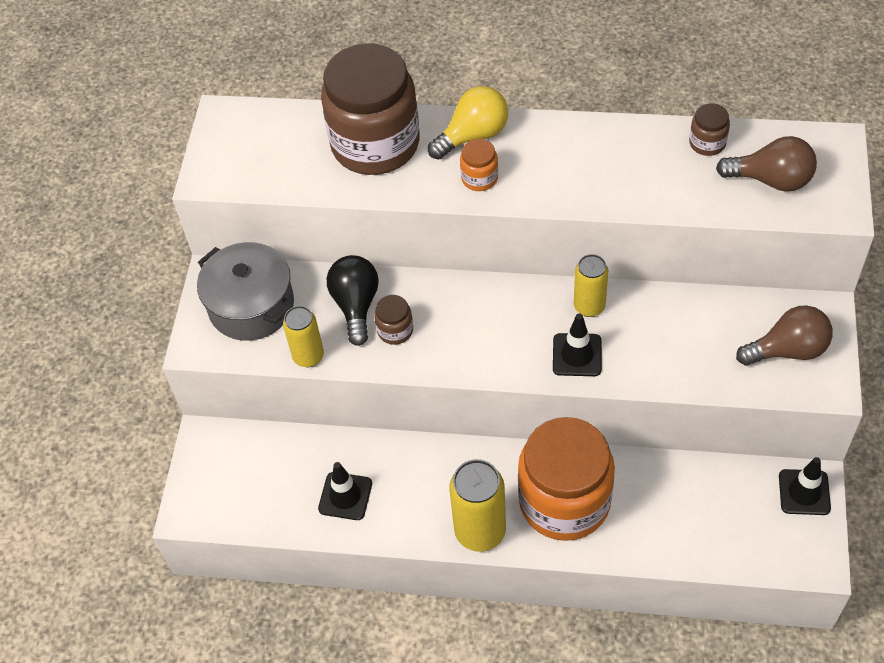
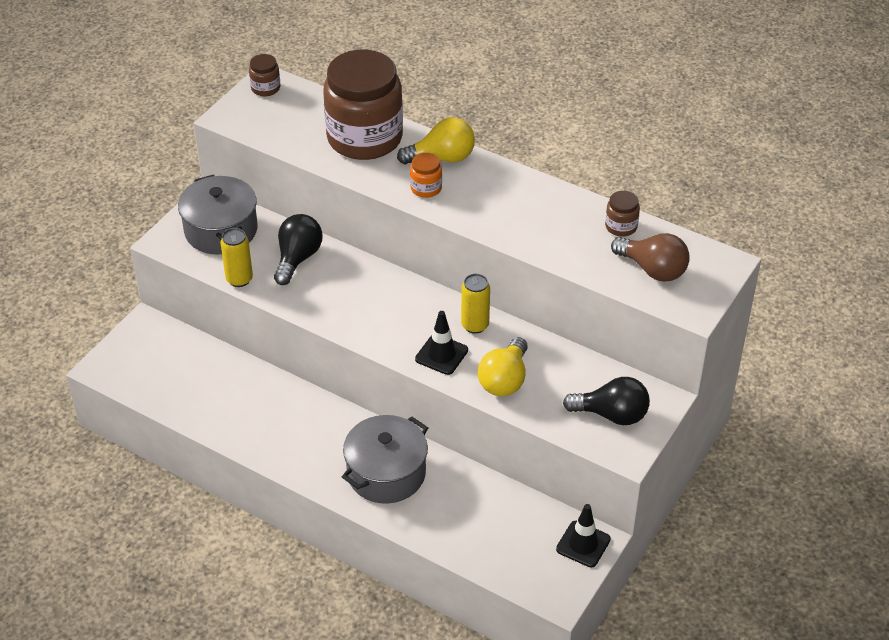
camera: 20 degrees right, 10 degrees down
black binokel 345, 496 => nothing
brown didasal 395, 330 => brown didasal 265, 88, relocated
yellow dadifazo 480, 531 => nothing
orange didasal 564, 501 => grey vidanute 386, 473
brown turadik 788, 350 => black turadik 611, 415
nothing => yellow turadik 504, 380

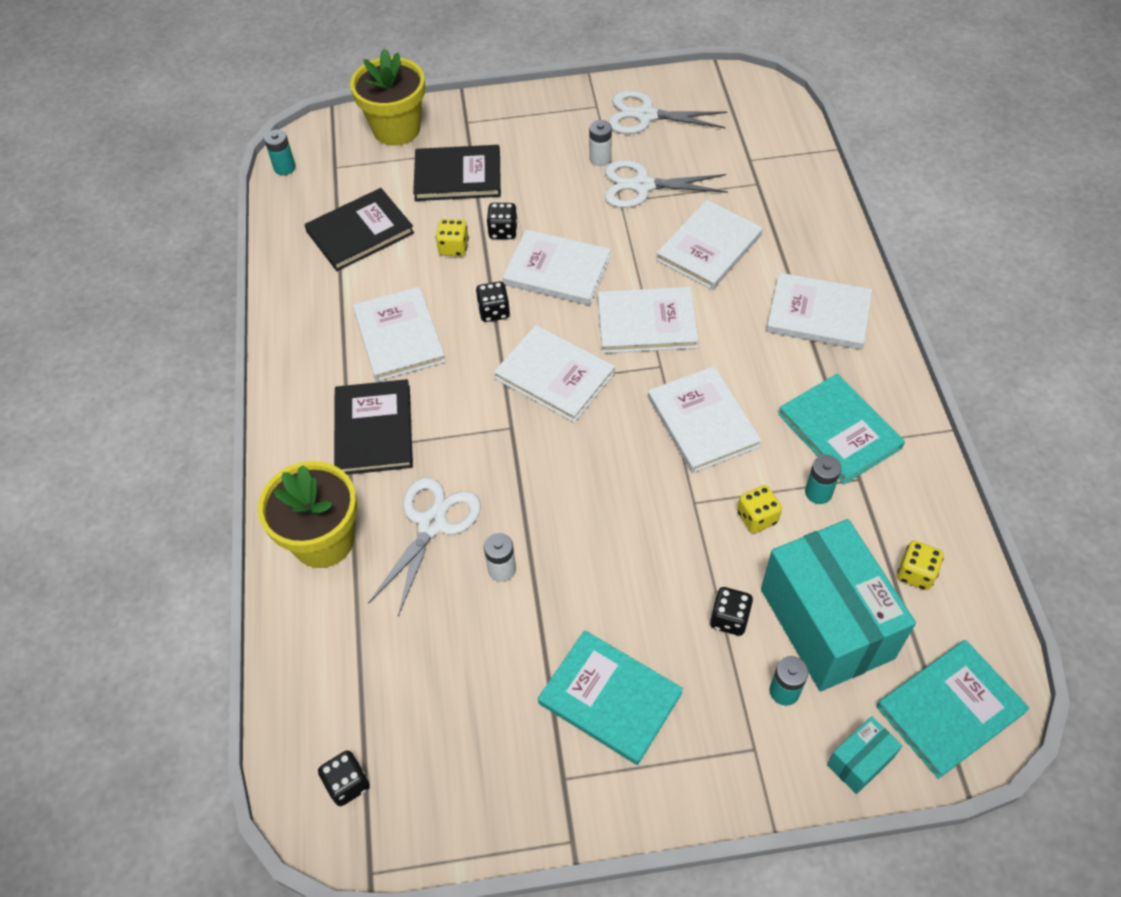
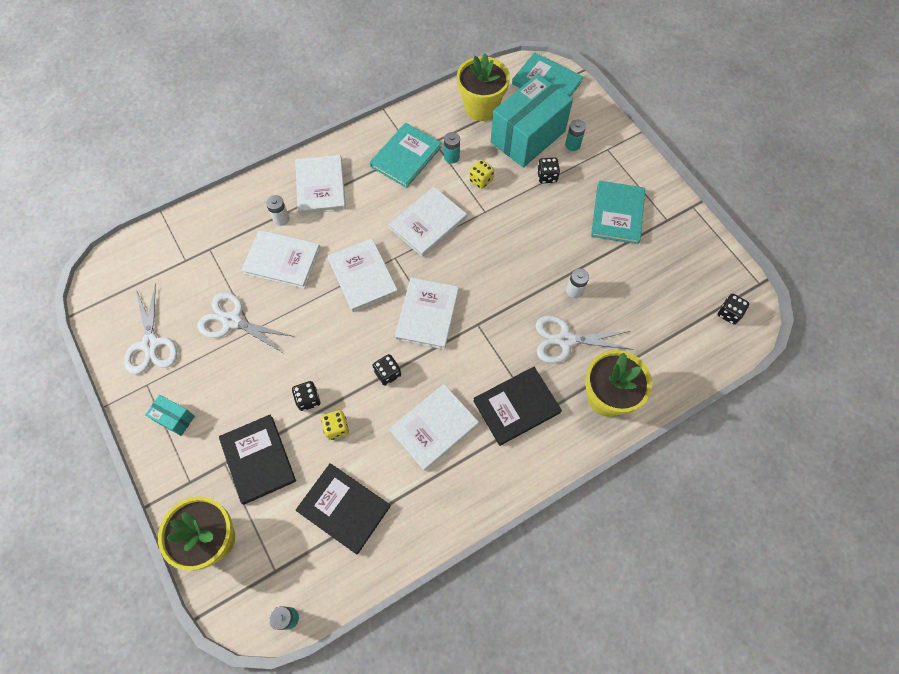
camera: 115 degrees left, 10 degrees up
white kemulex 557, 270 => nothing
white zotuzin 600, 158 => white zotuzin 281, 219, relocated
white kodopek 642, 186 => white kodopek 232, 321, 135 degrees clockwise
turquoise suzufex 860, 761 => turquoise suzufex 174, 418, relocated
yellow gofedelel 915, 573 => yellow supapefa 481, 107

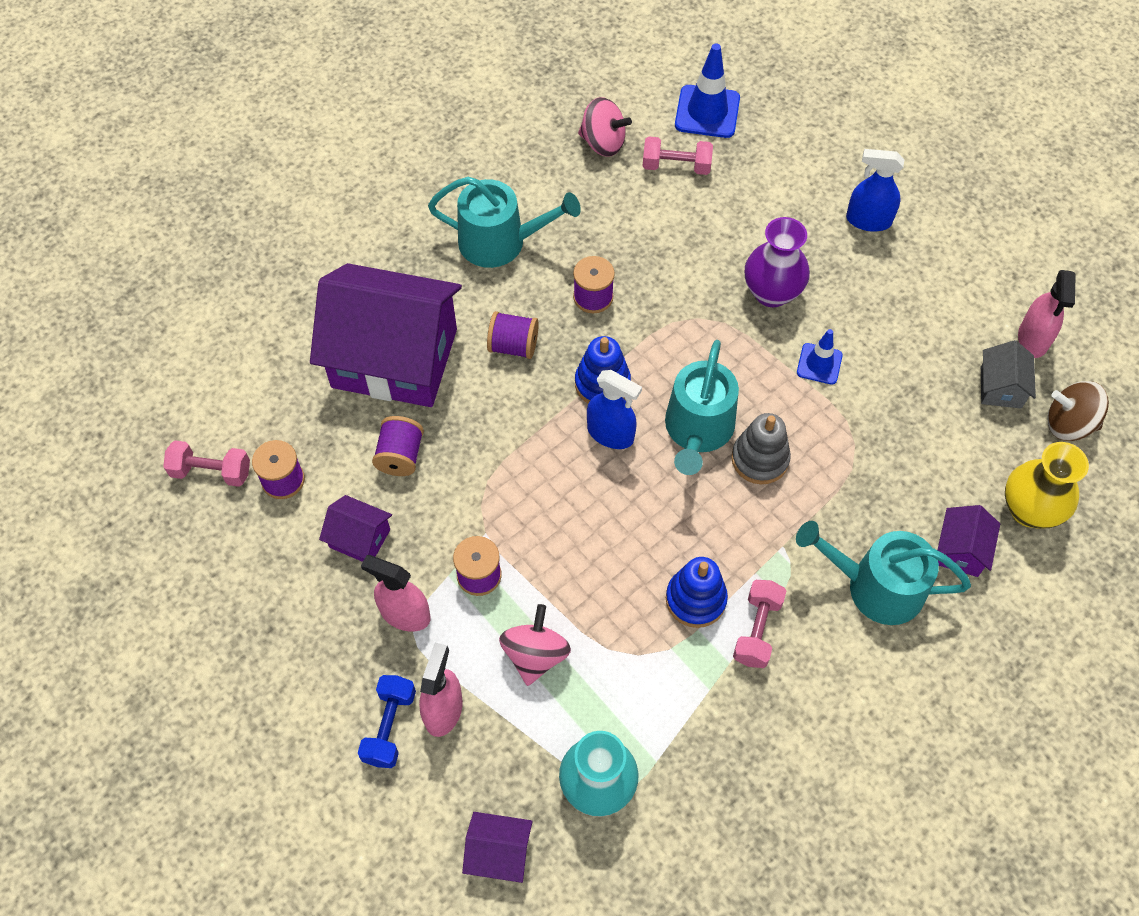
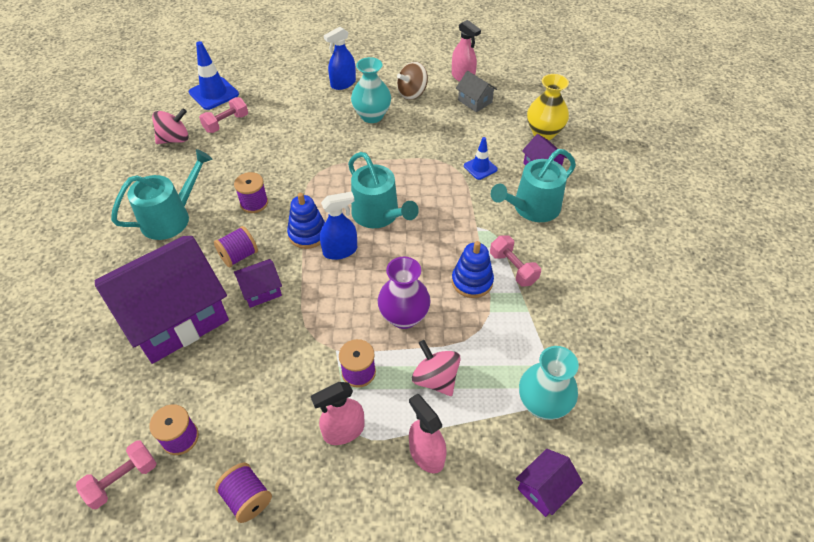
camera: 50 degrees left, 10 degrees down
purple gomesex 359, 538 => purple gomesex 261, 290, relocated
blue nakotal 389, 726 => nothing
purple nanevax 400, 456 => purple nanevax 247, 498, relocated
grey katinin 760, 459 => nothing
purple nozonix 771, 292 => purple nozonix 404, 317, relocated
blue binokel 819, 364 => blue binokel 480, 168, relocated
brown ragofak 1068, 424 => brown ragofak 412, 93, relocated
nothing => turquoise nozonix 372, 116

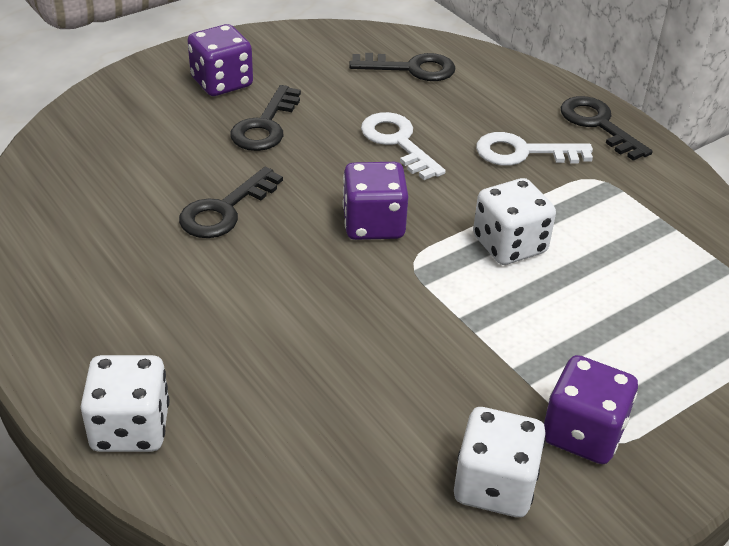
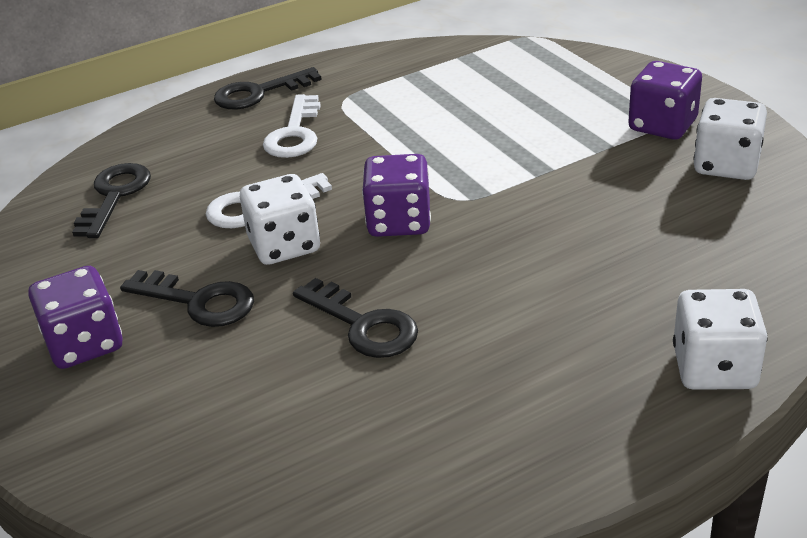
camera: 80 degrees left, 5 degrees down
white gofedelel 509, 245 => white gofedelel 284, 245, relocated

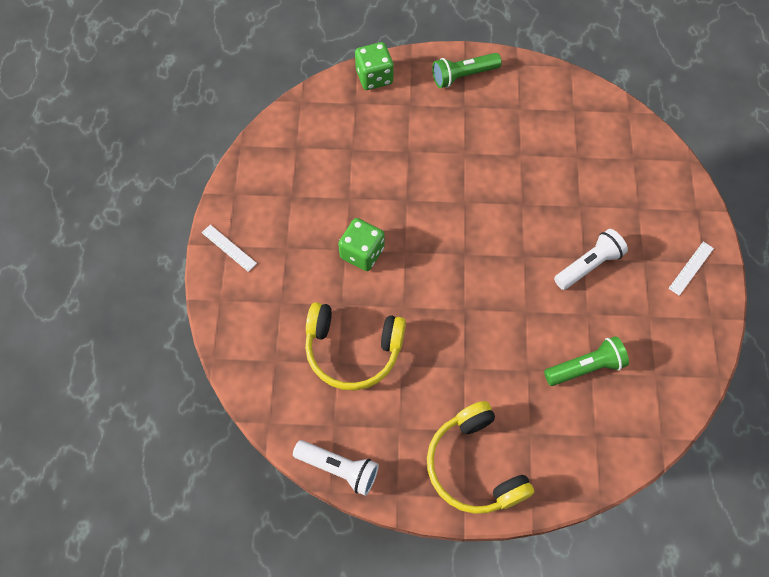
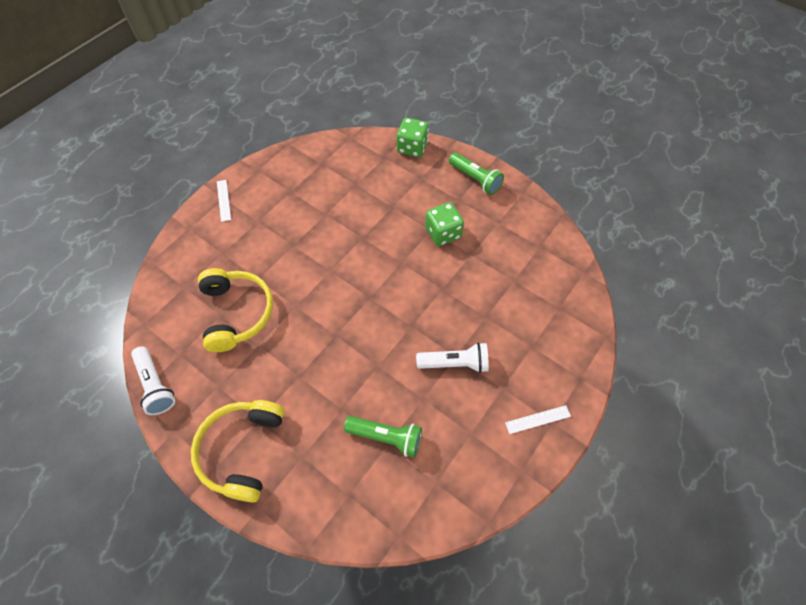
camera: 35 degrees right, 5 degrees down
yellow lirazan 353, 350 => yellow lirazan 237, 313, 150 degrees counterclockwise
green gofedelel 362, 253 => green gofedelel 443, 233, relocated
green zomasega 463, 76 => green zomasega 475, 179, 150 degrees counterclockwise

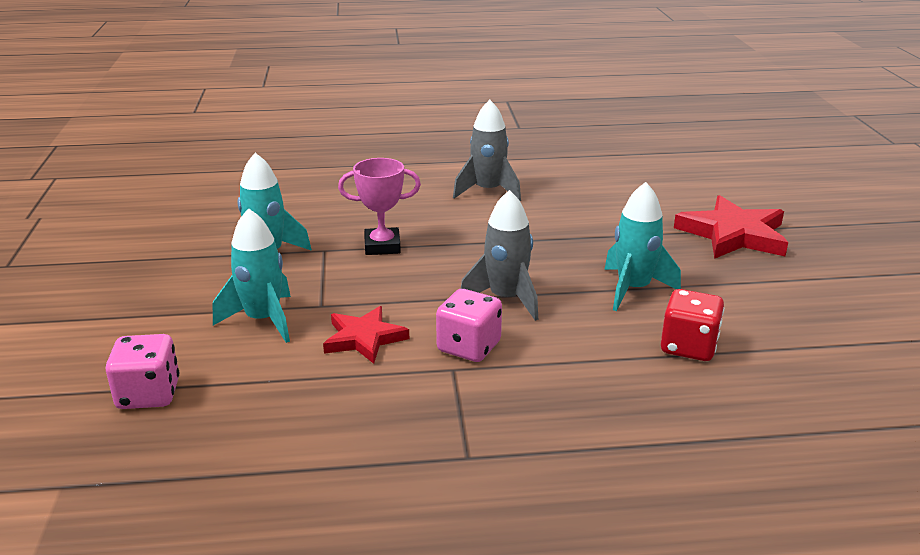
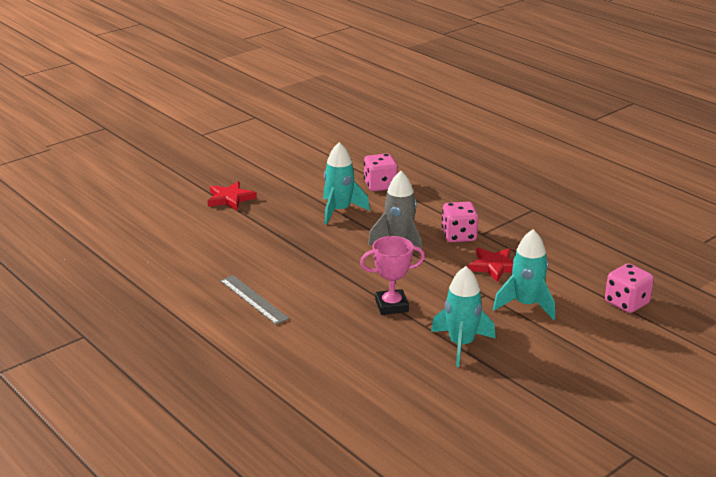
camera: 125 degrees left, 0 degrees up
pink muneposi 382, 246 => pink muneposi 391, 306, 60 degrees counterclockwise
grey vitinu 488, 191 => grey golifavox 254, 299
red gofedelel 688, 347 => pink gofedelel 380, 185
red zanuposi 733, 234 => red zanuposi 230, 199, x0.63

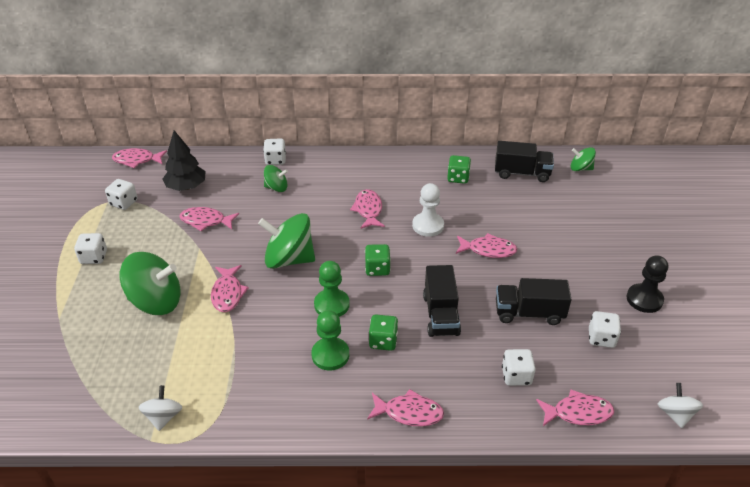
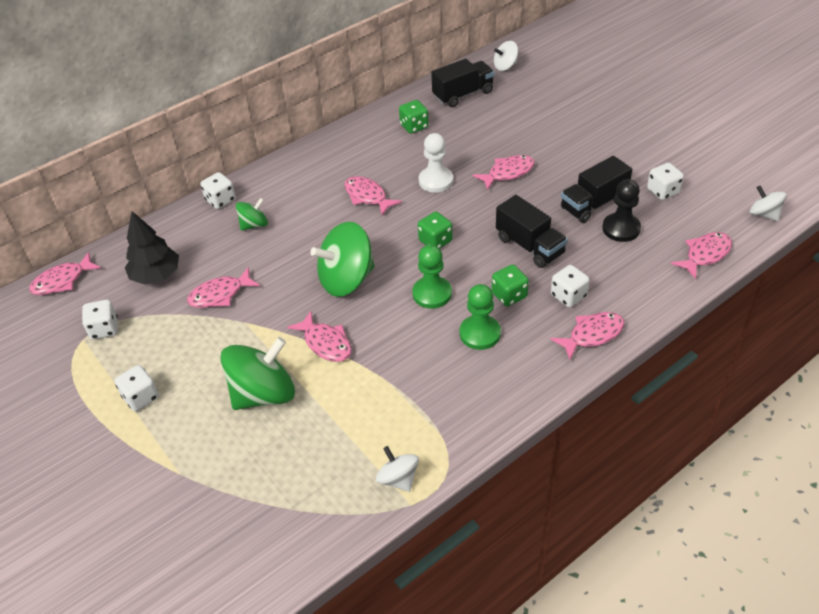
camera: 35 degrees left, 5 degrees up
white gofedelel 516, 376 => white gofedelel 568, 296, relocated
green ragofak 580, 168 => white ragofak 505, 66
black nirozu 644, 299 => black nirozu 621, 228, relocated

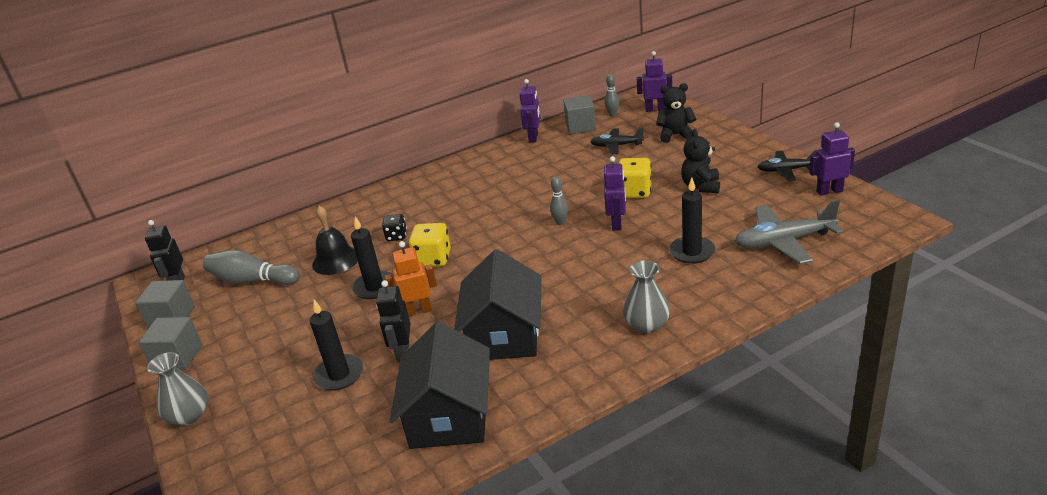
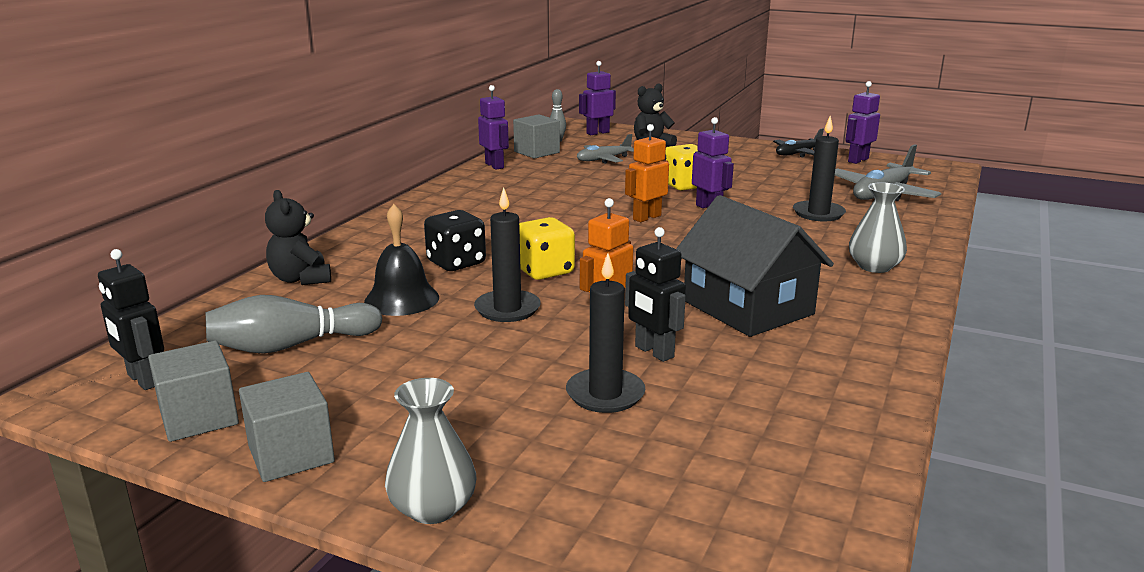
camera: 40 degrees left, 10 degrees down
black gofedelel 396, 236 => black gofedelel 456, 263, x1.58
black gomesex 449, 415 => nothing
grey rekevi 560, 222 => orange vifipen 646, 217
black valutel 616, 146 => grey valutel 603, 159
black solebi 701, 186 => black solebi 301, 279, relocated

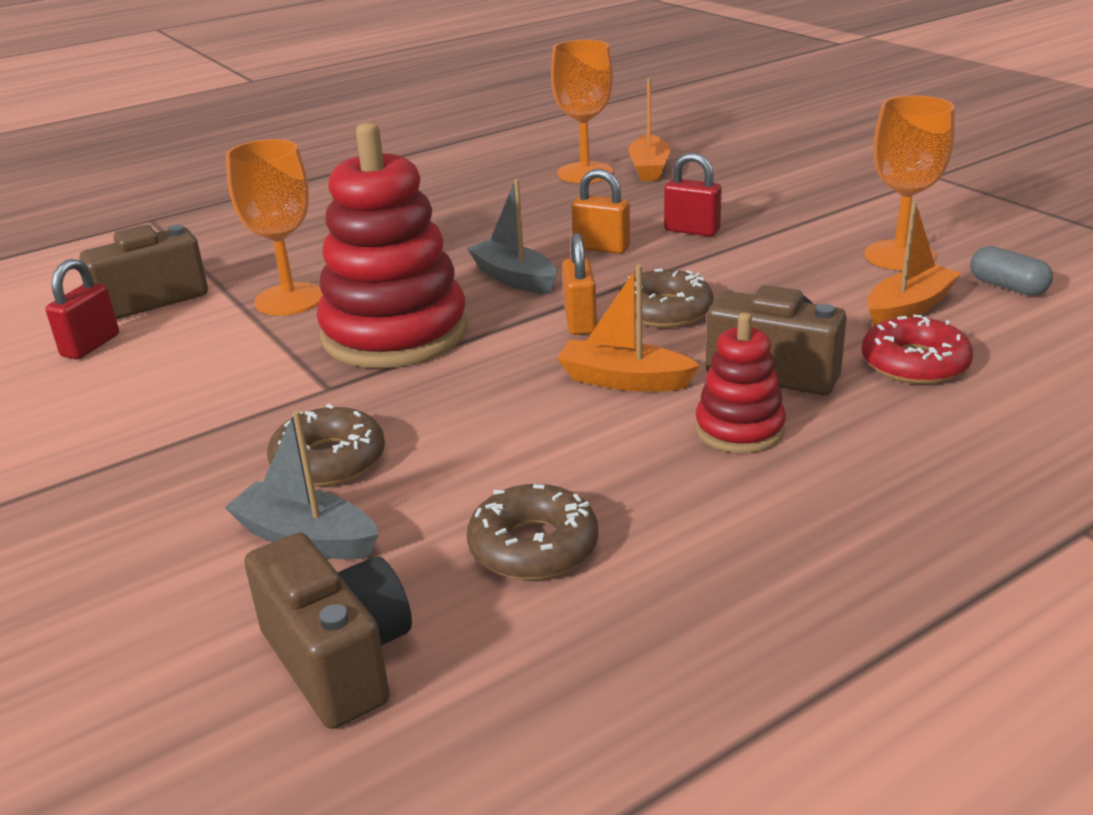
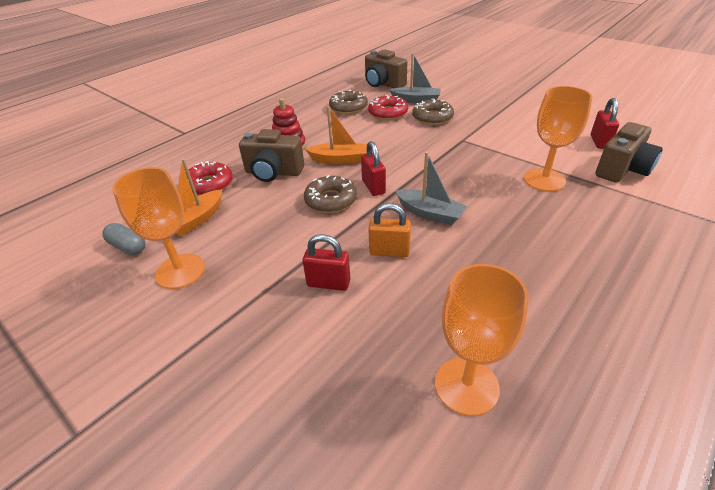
camera: 165 degrees right, 10 degrees up
red katinin 395, 333 => nothing
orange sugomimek 580, 322 => red sugomimek 373, 187
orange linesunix 649, 168 => nothing
nothing => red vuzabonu 388, 113

